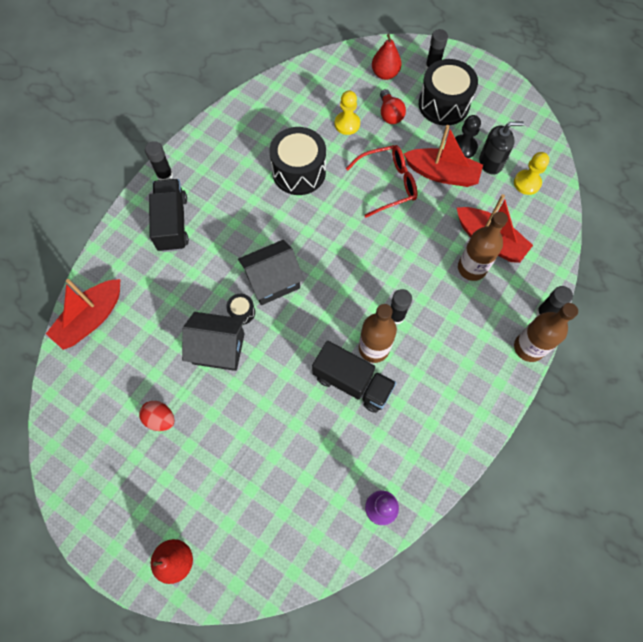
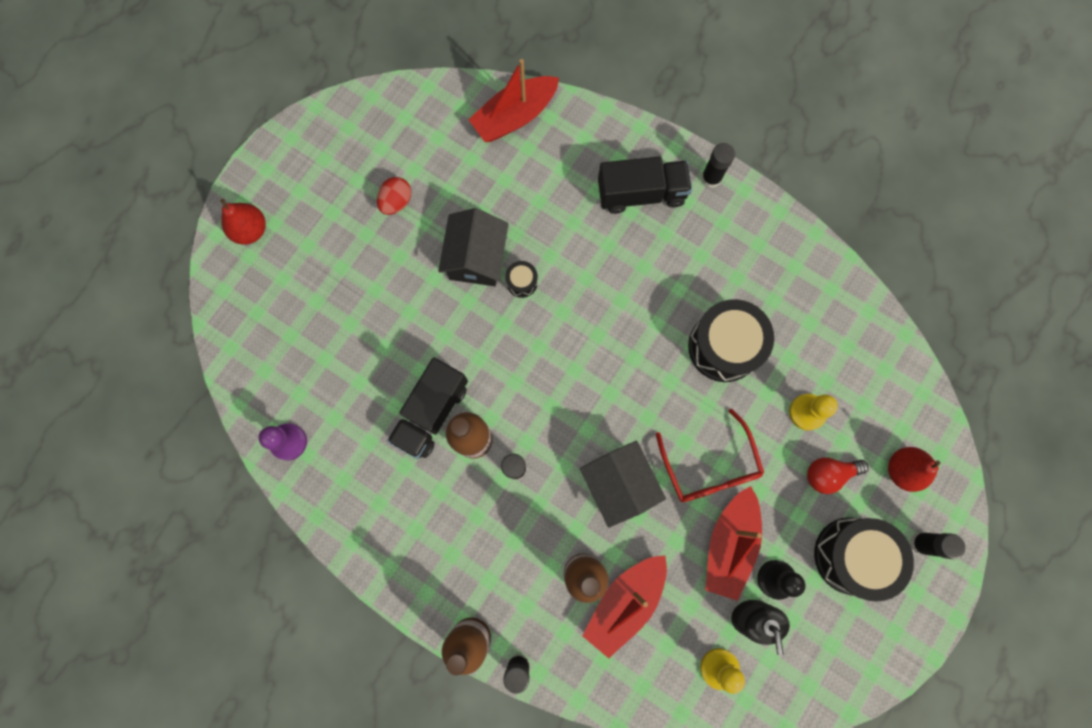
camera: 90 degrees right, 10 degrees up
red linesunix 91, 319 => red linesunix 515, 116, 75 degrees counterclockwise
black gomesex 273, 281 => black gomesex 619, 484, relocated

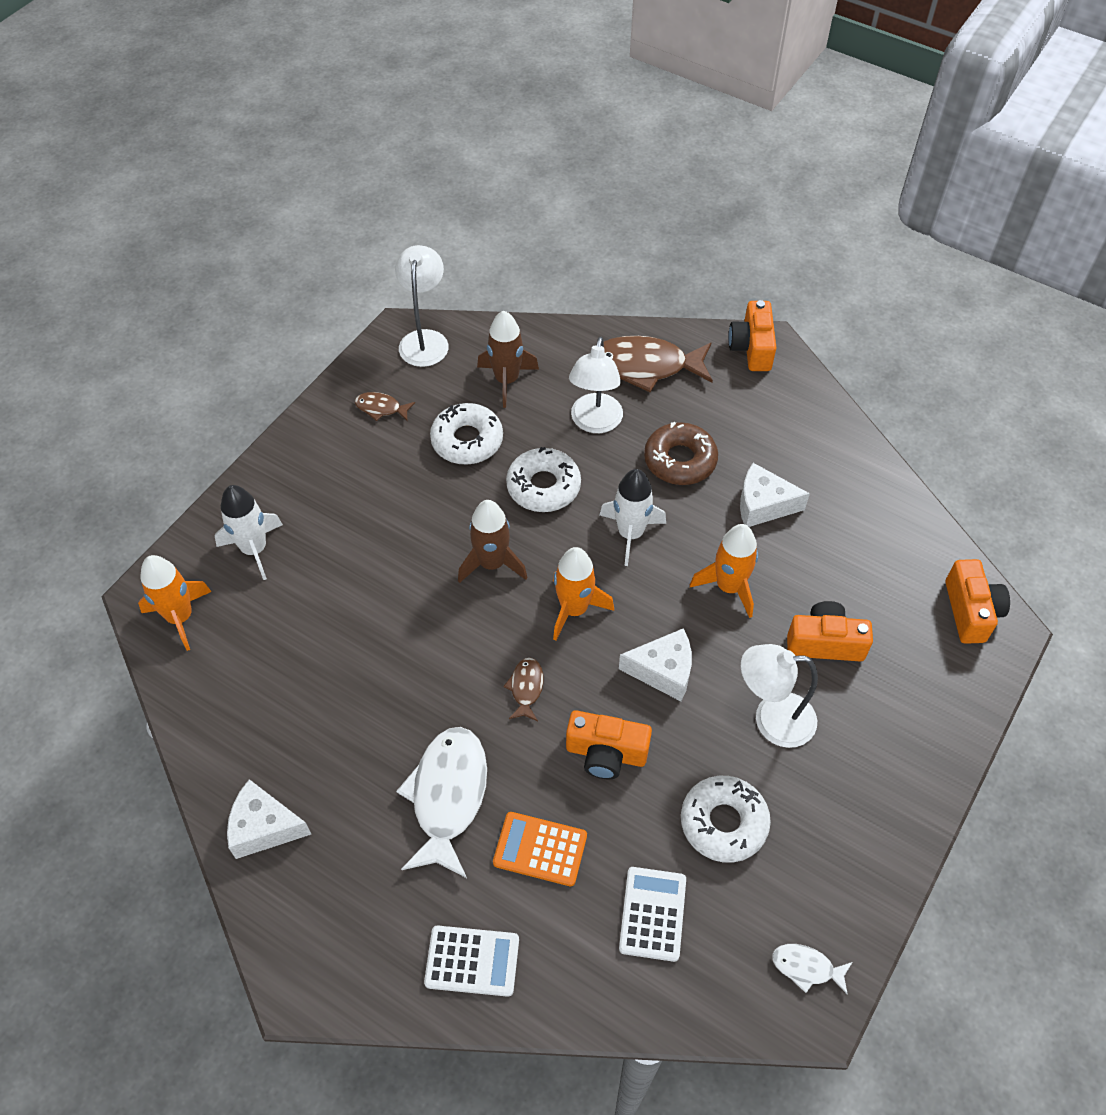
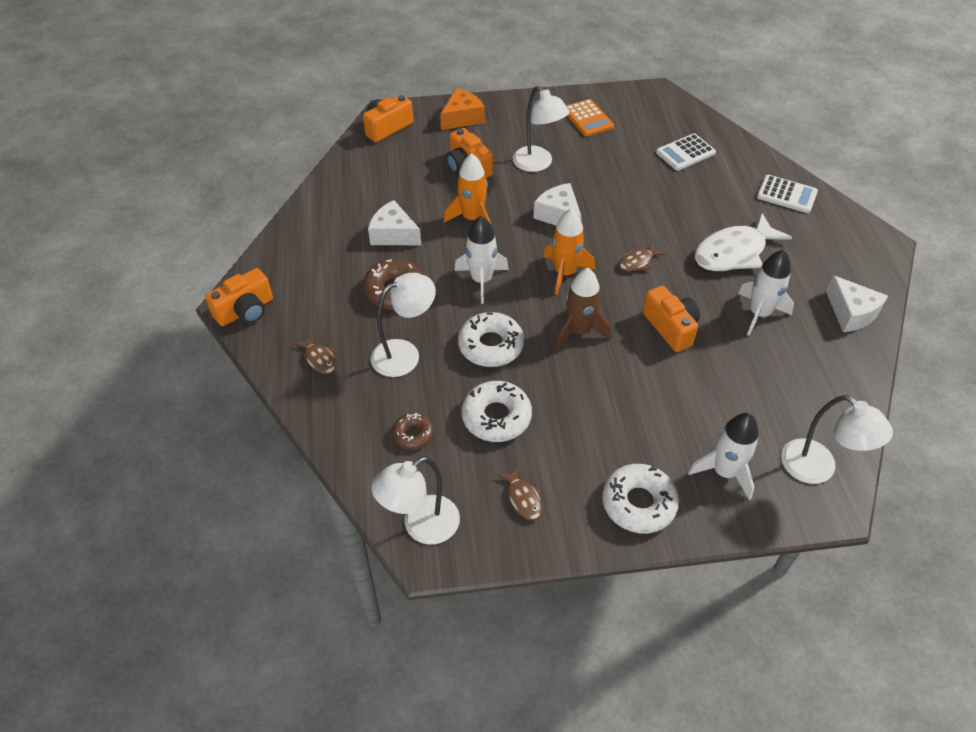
camera: 130 degrees left, 5 degrees down
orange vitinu 180, 617 => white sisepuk 818, 469
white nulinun 472, 961 => white nulinun 786, 195, 150 degrees clockwise
brown vitinu 506, 380 => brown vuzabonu 413, 434
orange nulinun 540, 849 => orange nulinun 587, 118, relocated
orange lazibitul 606, 753 => orange lazibitul 670, 327, relocated
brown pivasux 645, 366 => brown pivasux 319, 359, x0.47
white vuzabonu 723, 823 => white vuzabonu 638, 503, relocated
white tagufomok 763, 505 => white tagufomok 393, 234, 150 degrees clockwise
white pivasux 806, 967 => nothing
nothing => orange tagufomok 462, 118
nothing => white vitinu 759, 314

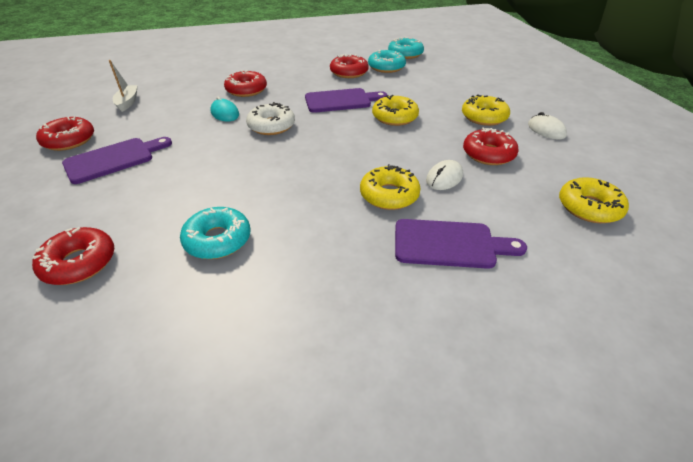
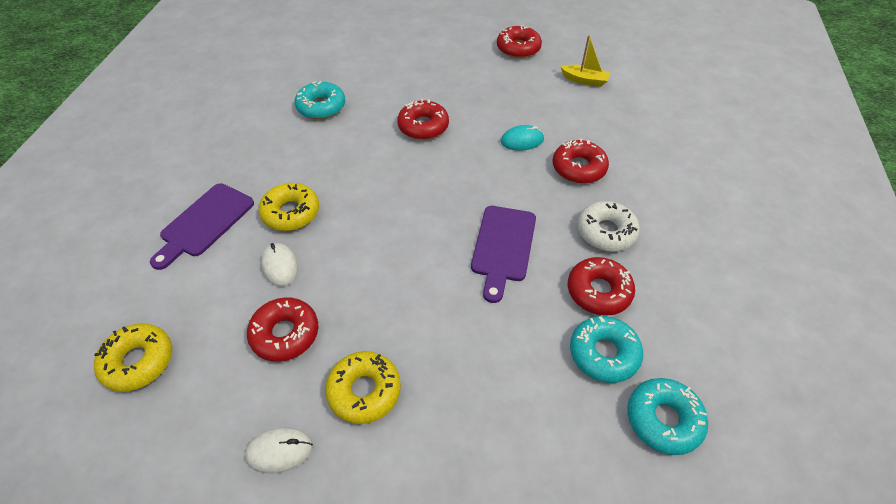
camera: 115 degrees right, 10 degrees up
red vuzabonu 79, 263 => red vuzabonu 423, 126, relocated
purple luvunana 114, 159 => nothing
white linesunix 128, 102 => yellow linesunix 584, 80
white vuzabonu 271, 126 => white vuzabonu 606, 232, relocated
yellow vuzabonu 394, 117 => nothing

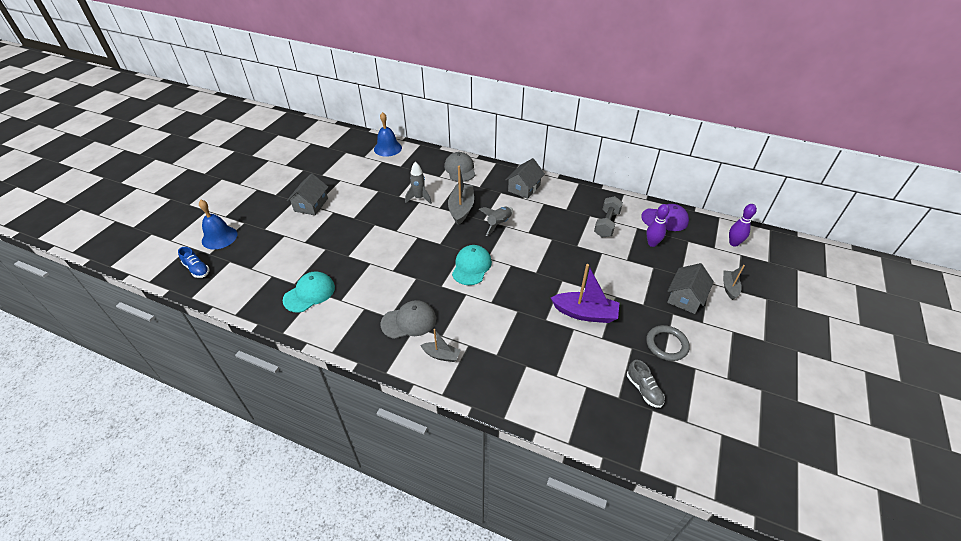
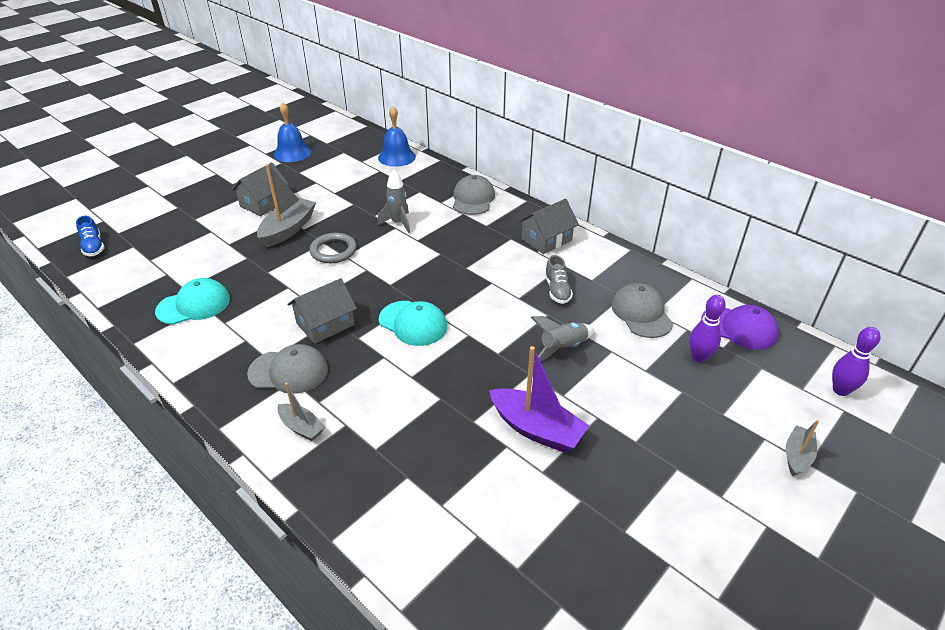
camera: 20 degrees right, 5 degrees down
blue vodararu 219, 237 => blue vodararu 292, 153, relocated
grey linesunix 461, 209 => grey linesunix 288, 229, relocated
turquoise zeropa 471, 266 => turquoise zeropa 413, 323, 90 degrees clockwise
grey vitinu 498, 224 => grey vitinu 563, 348, relocated
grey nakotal 606, 224 => grey zeropa 641, 313
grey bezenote 644, 390 => grey bezenote 557, 290, relocated
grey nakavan 666, 344 => grey nakavan 333, 251, relocated
grey gomesex 685, 297 => grey gomesex 325, 324, relocated

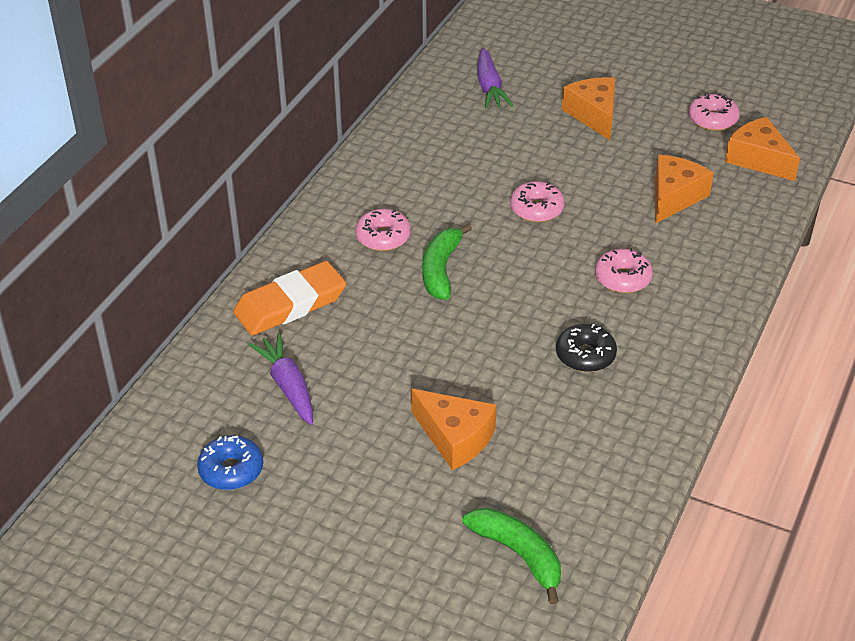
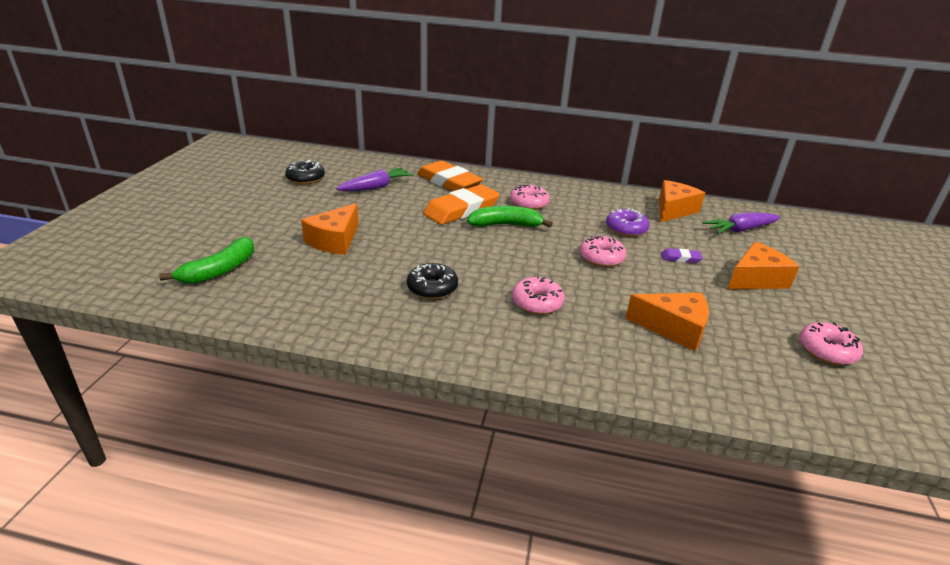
camera: 75 degrees right, 10 degrees down
blue vuzabonu 231, 470 => black vuzabonu 306, 179
orange tagufomok 758, 159 => orange tagufomok 673, 210, relocated
nothing => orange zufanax 461, 209
nothing => purple vuzabonu 626, 229
nothing => purple zufanax 680, 258

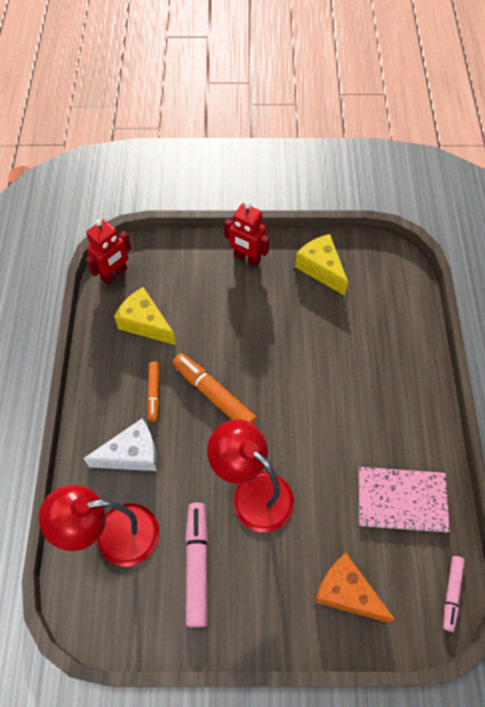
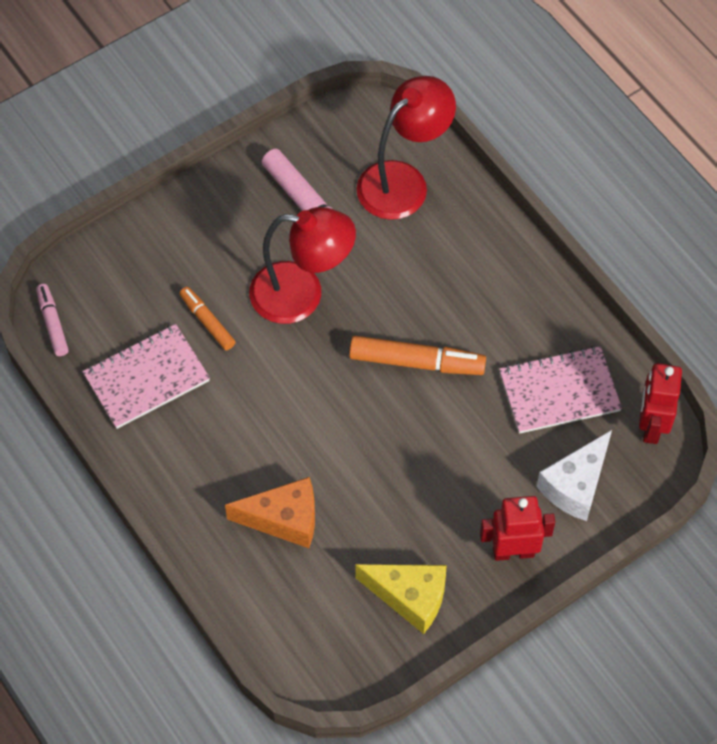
camera: 145 degrees right, 0 degrees up
white tagufomok 132, 455 => white tagufomok 575, 485, relocated
yellow tagufomok 145, 323 => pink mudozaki 559, 391
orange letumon 154, 393 => orange letumon 207, 322, relocated
orange tagufomok 346, 592 => orange tagufomok 284, 519, relocated

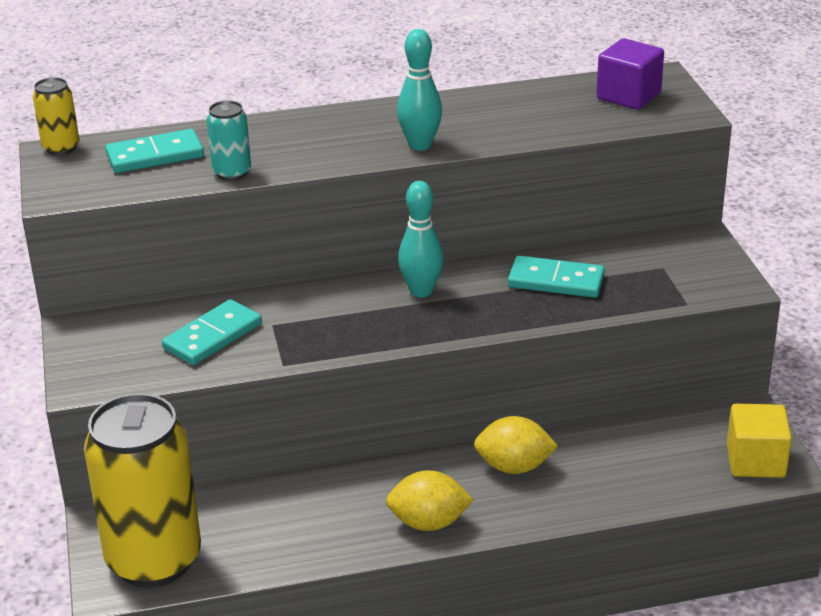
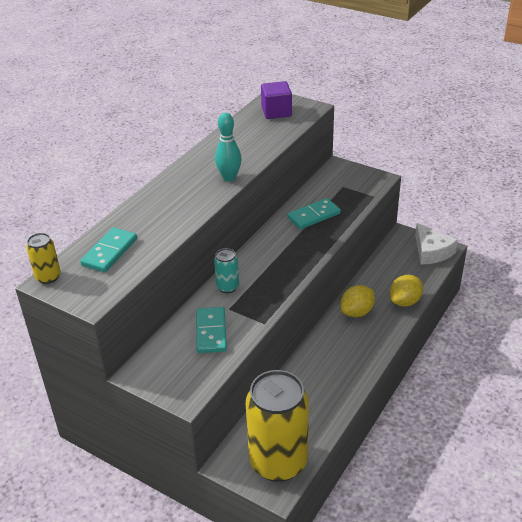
camera: 45 degrees left, 5 degrees up
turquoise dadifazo 232, 173 => turquoise dadifazo 227, 287, relocated
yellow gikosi 429, 523 => yellow gikosi 405, 301, relocated
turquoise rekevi 421, 291 => nothing
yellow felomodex 755, 461 => white tagufomok 431, 251

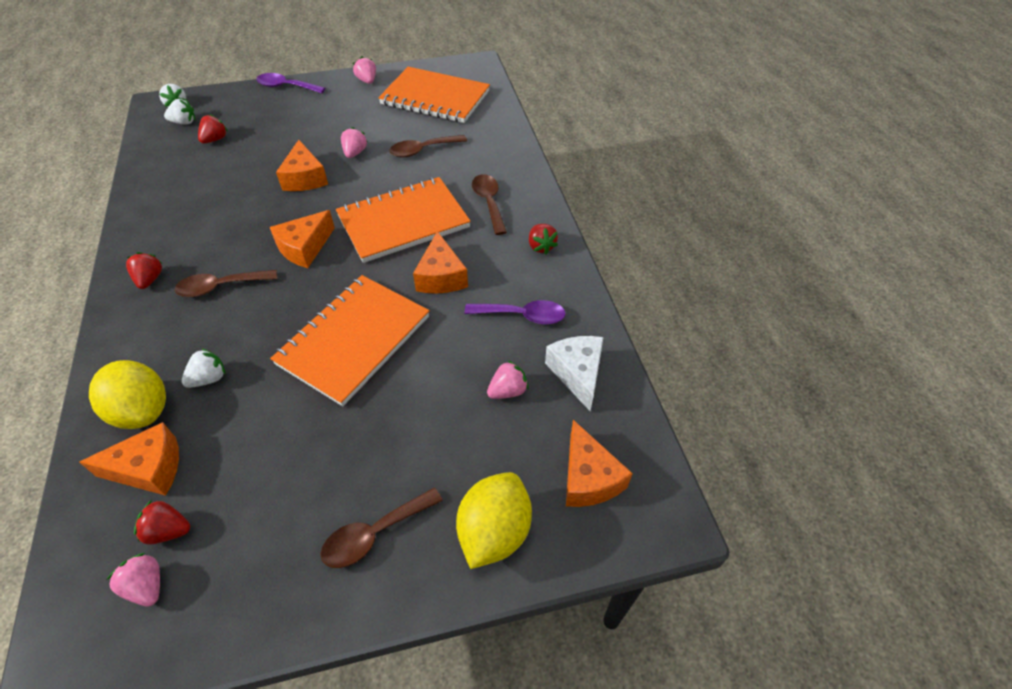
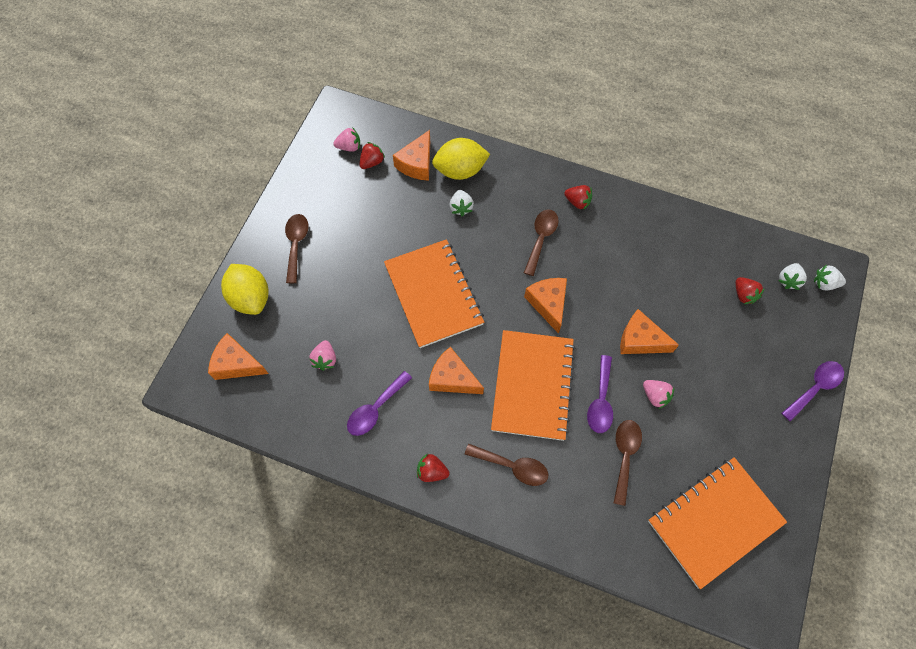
camera: 125 degrees right, 15 degrees up
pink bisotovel 367, 81 => nothing
white tagufomok 577, 373 => nothing
nothing => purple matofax 600, 401

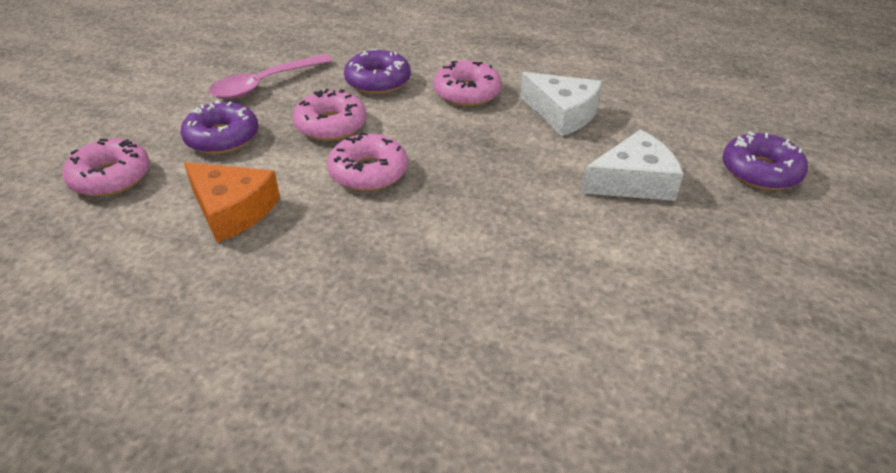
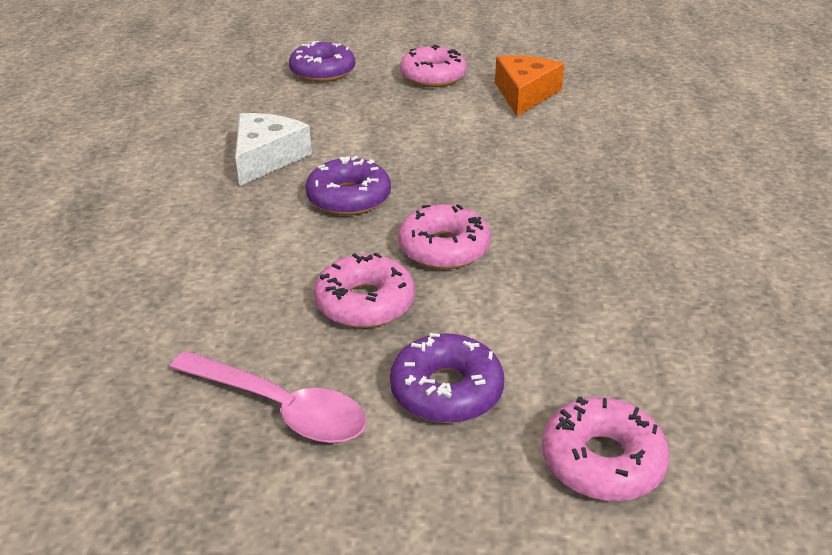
camera: 110 degrees left, 5 degrees down
orange tagufomok 232, 210 => orange tagufomok 524, 94, relocated
purple vuzabonu 378, 81 => purple vuzabonu 349, 198, relocated
pink vuzabonu 467, 93 => pink vuzabonu 433, 77, relocated
white tagufomok 633, 181 => nothing

